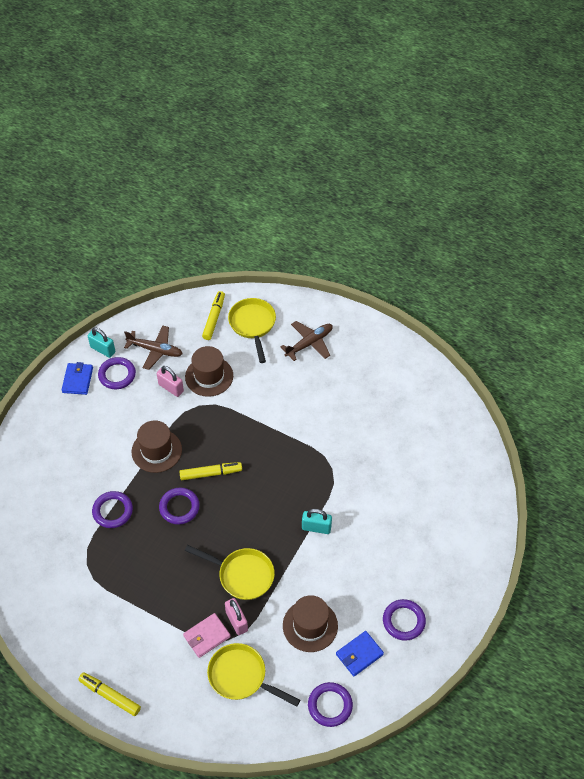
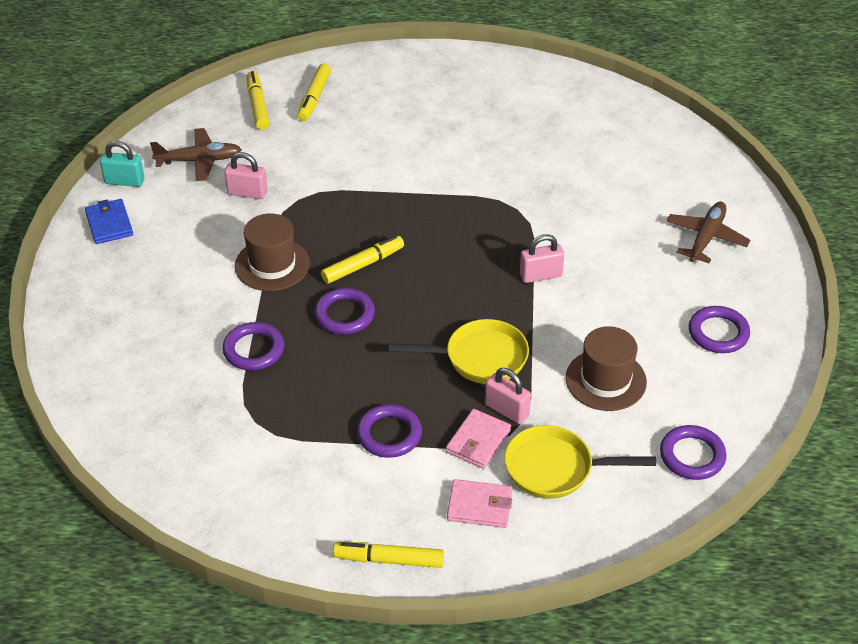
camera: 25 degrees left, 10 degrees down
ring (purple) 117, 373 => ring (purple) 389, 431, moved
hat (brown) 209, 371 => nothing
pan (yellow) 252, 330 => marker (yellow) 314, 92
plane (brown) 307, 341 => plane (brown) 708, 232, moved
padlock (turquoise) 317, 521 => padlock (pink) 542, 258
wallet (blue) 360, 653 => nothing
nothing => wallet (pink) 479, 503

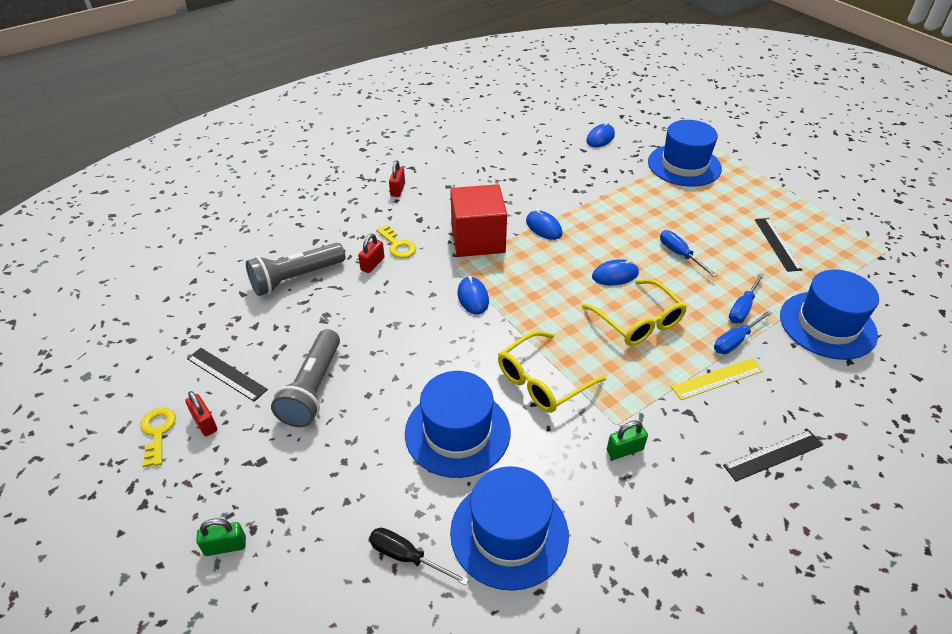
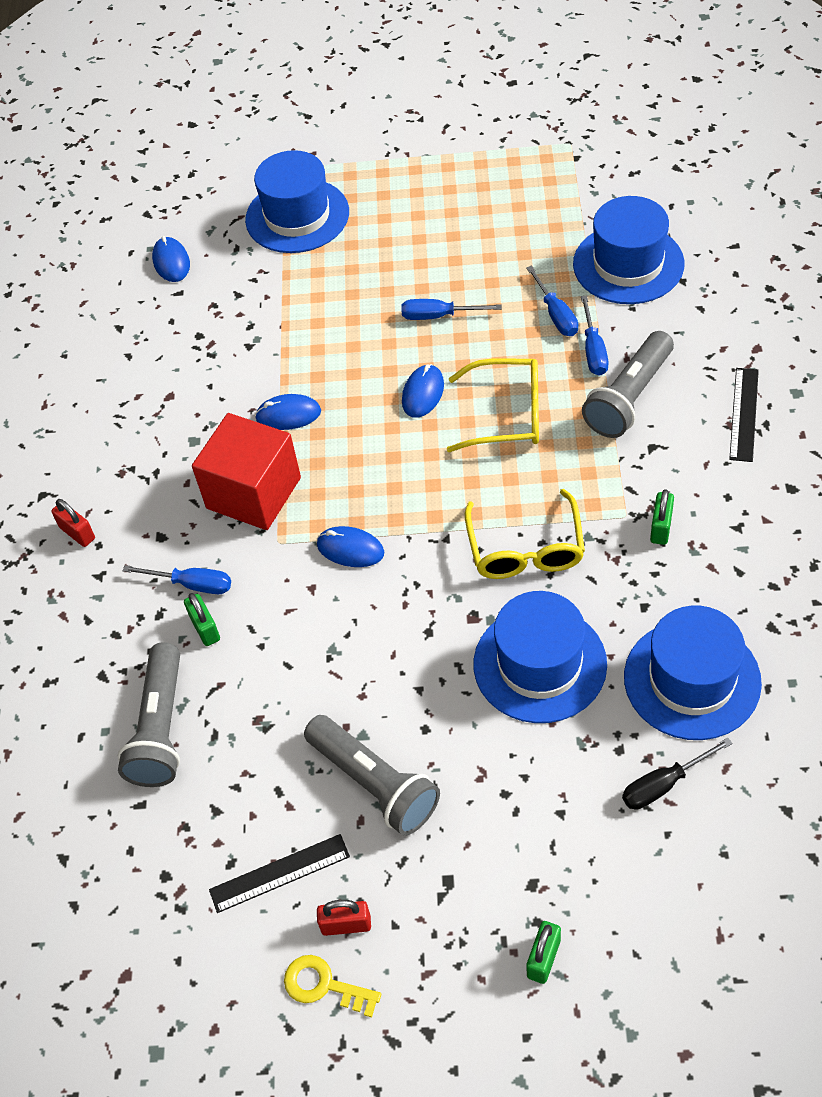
camera: 50 degrees left, 10 degrees up
padlock (red) 371, 253 => padlock (green) 202, 619
key (yellow) 396, 241 => screwdriver (blue) 177, 579
ruler (yellow) 717, 379 => flashlight (grey) 628, 384
ruler (black) 778, 245 => nothing

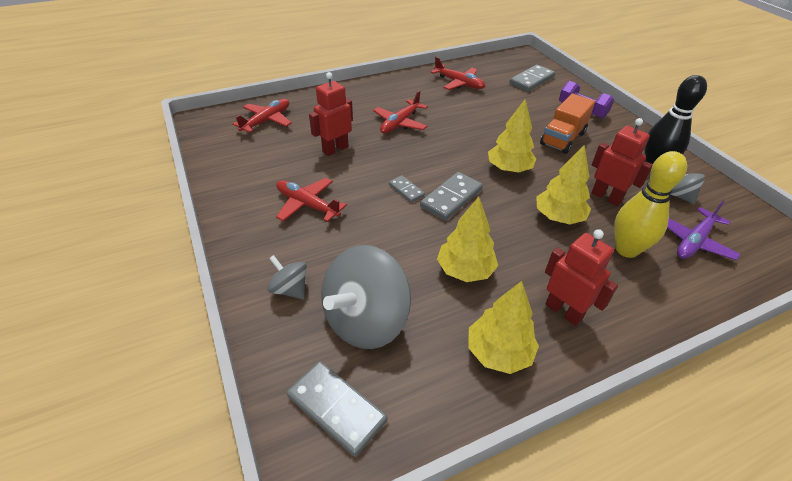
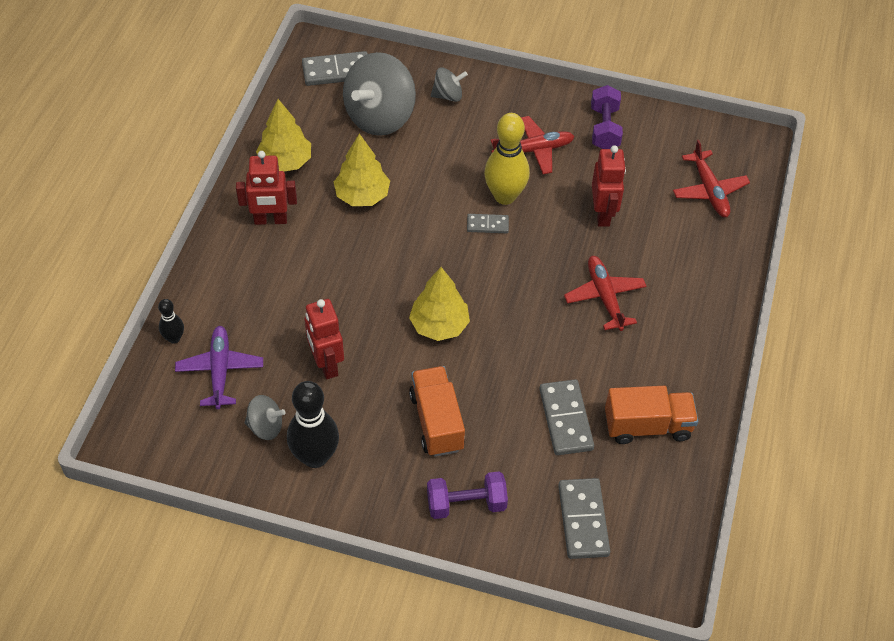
camera: 130 degrees right, 10 degrees up
spinning top (grey) 366, 297 => spinning top (grey) 379, 94, 135 degrees counterclockwise
domino (grey) 451, 196 => domino (grey) 566, 417, moved
plane (red) 457, 73 => truck (orange) 651, 415
tree (yellow) 563, 184 => nothing
robot (red) 622, 162 => robot (red) 324, 339, 75 degrees clockwise
bowling pin (yellow) 650, 204 => bowling pin (yellow) 507, 159, moved
nothing => bowling pin (black) 171, 321
nothing => dumbbell (purple) 607, 117

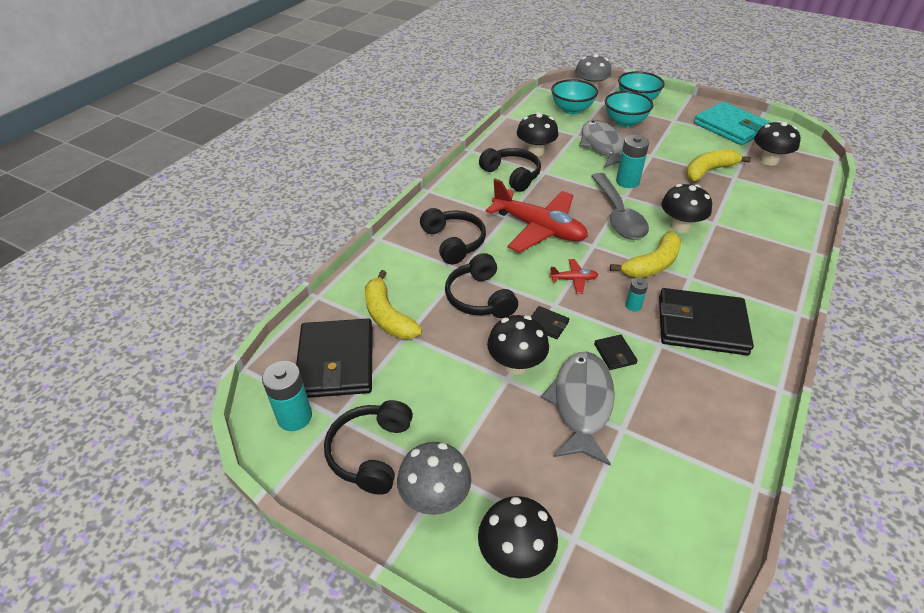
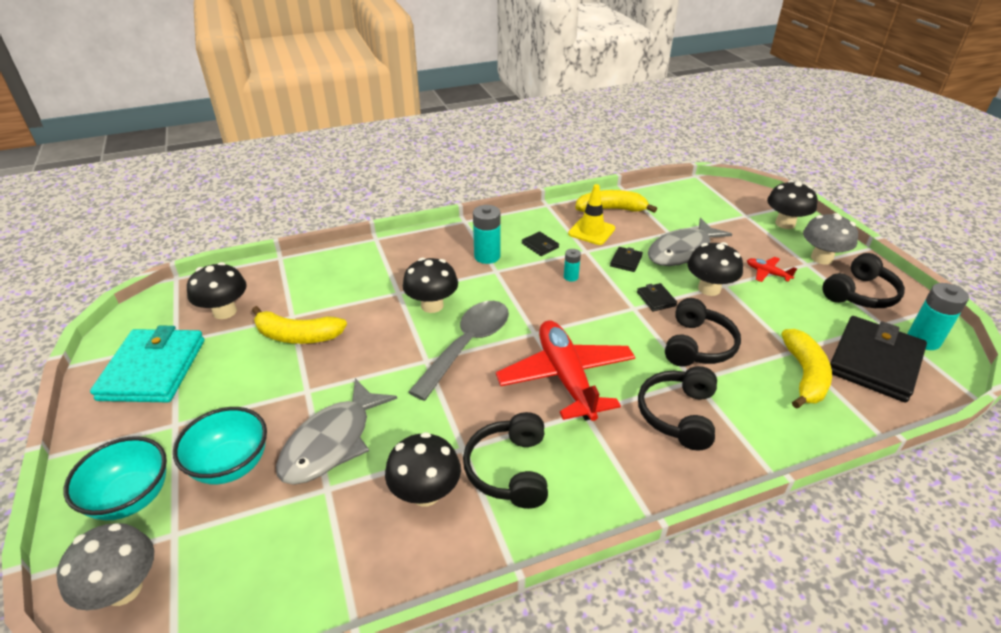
camera: 140 degrees left, 5 degrees down
plane (red) 573, 276 => plane (red) 772, 269, moved
bowl (turquoise) 574, 96 => nothing
banana (yellow) 645, 255 => banana (yellow) 616, 201, moved
battery (turquoise) 632, 161 => battery (turquoise) 486, 234, moved
wallet (black) 706, 321 => wallet (black) 540, 243, x0.42
nothing => traffic cone (yellow) 591, 214

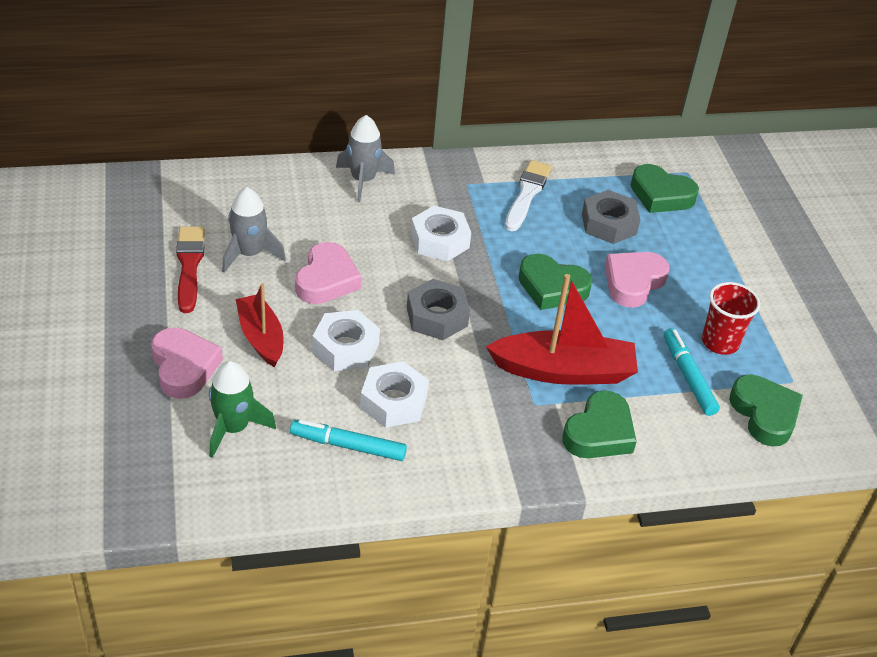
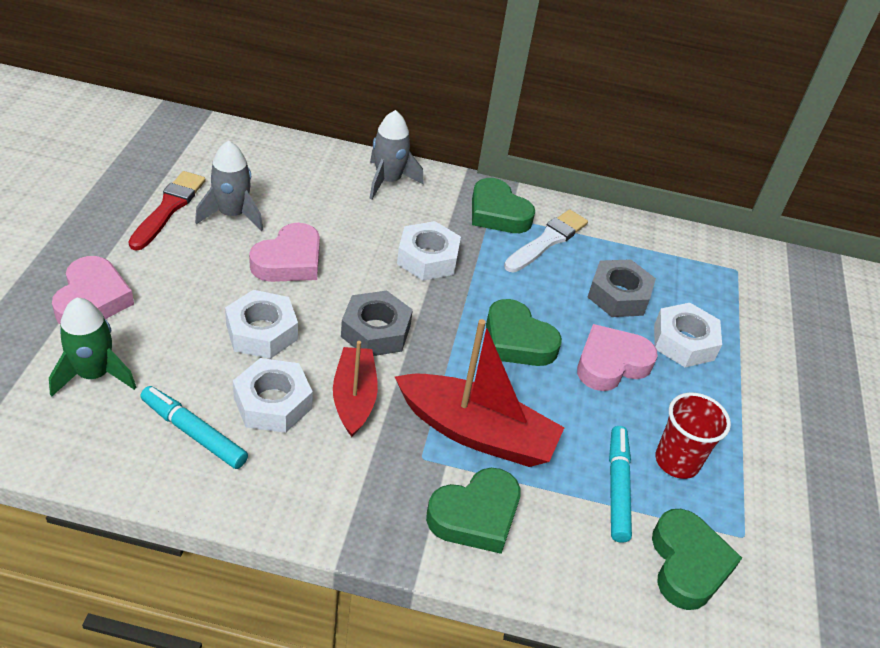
camera: 20 degrees right, 0 degrees up
boat (red) 259, 325 => boat (red) 355, 389, moved
heart (green) 665, 188 => heart (green) 503, 205, moved
nothing => nut (white) 688, 335

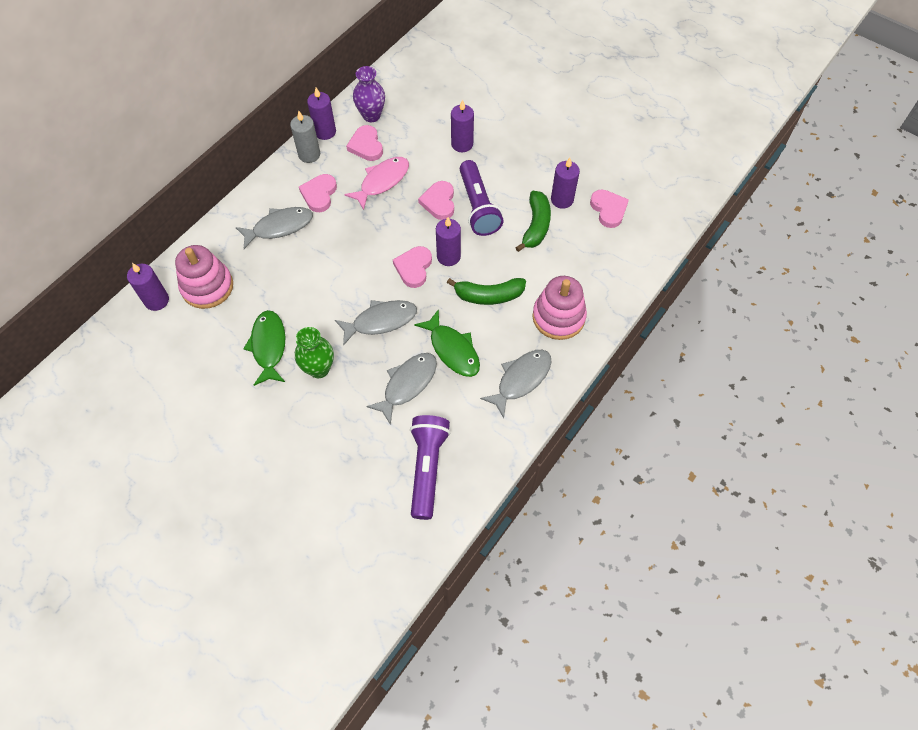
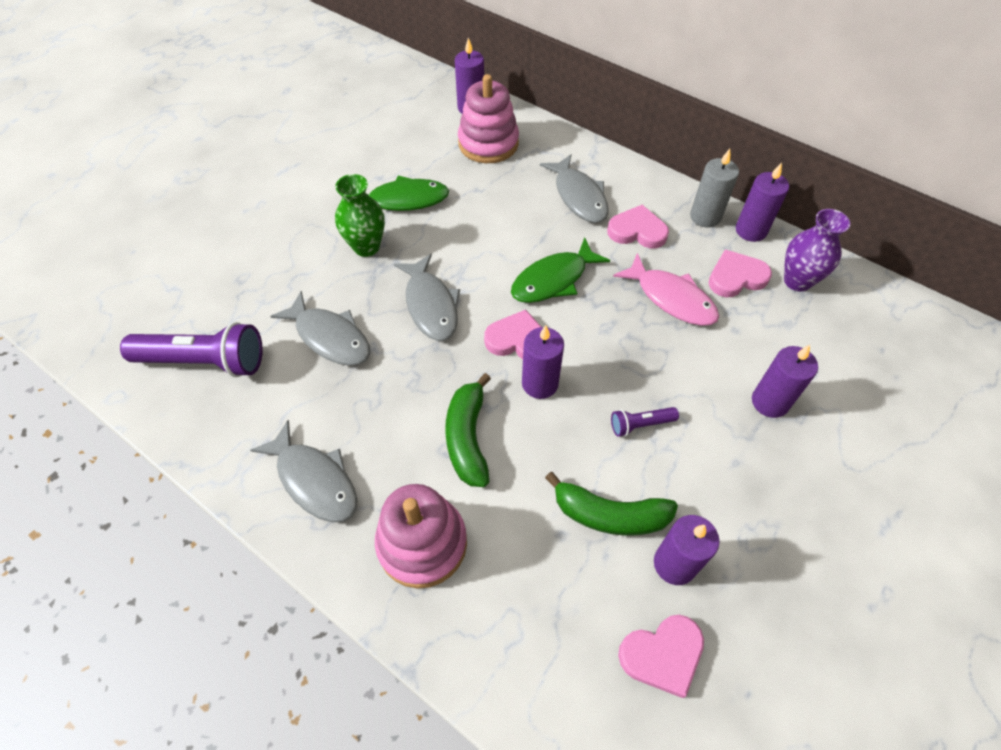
camera: 90 degrees right, 5 degrees down
fish (green) 447, 343 => fish (green) 560, 270, moved
heart (pink) 436, 200 => nothing
flashlight (purple) 481, 198 => flashlight (purple) 645, 422, x0.48

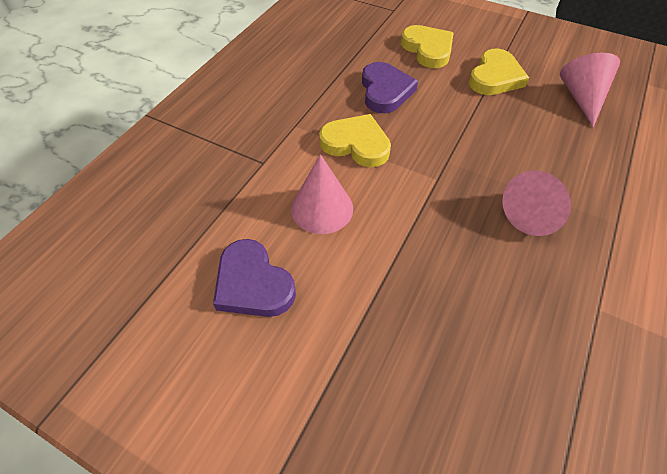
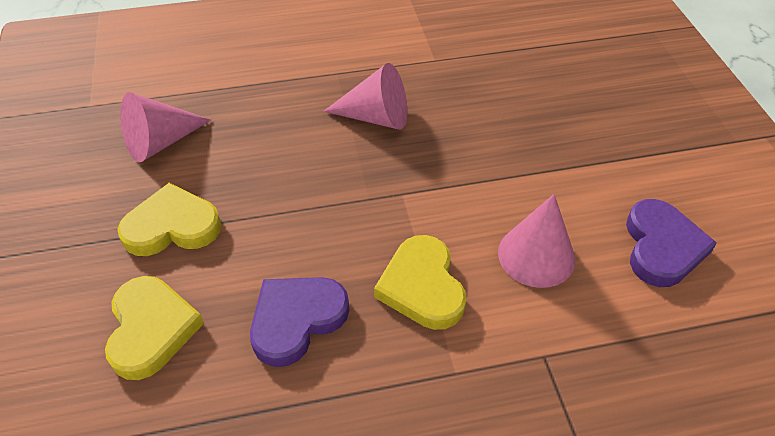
camera: 130 degrees left, 5 degrees down
heart (yellow) 427, 46 => heart (yellow) 154, 328, 150 degrees clockwise

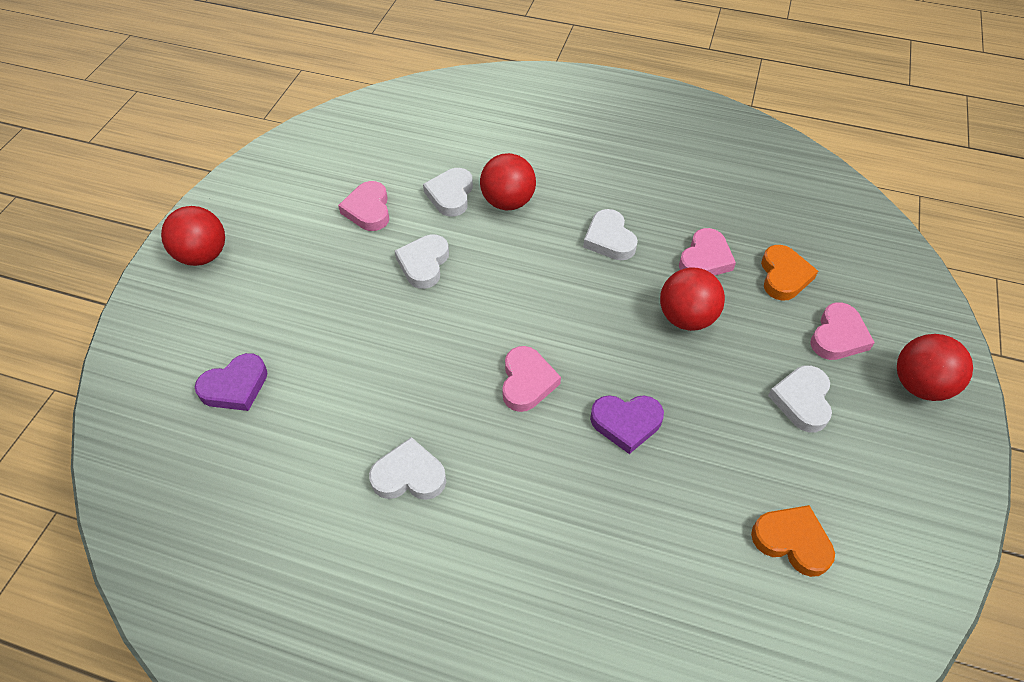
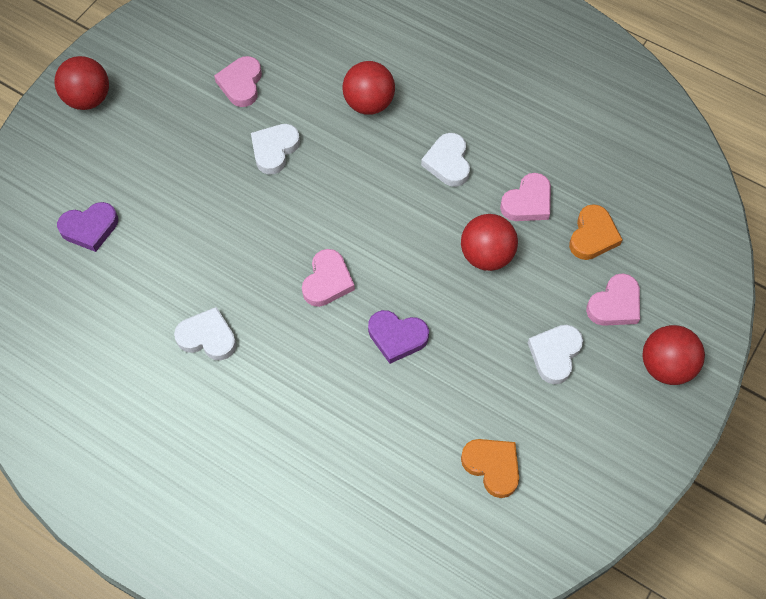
camera: 15 degrees right, 10 degrees up
heart (white) 448, 192 => nothing

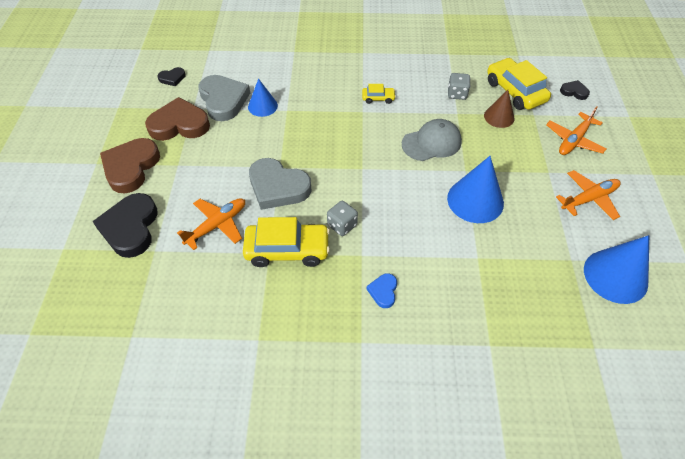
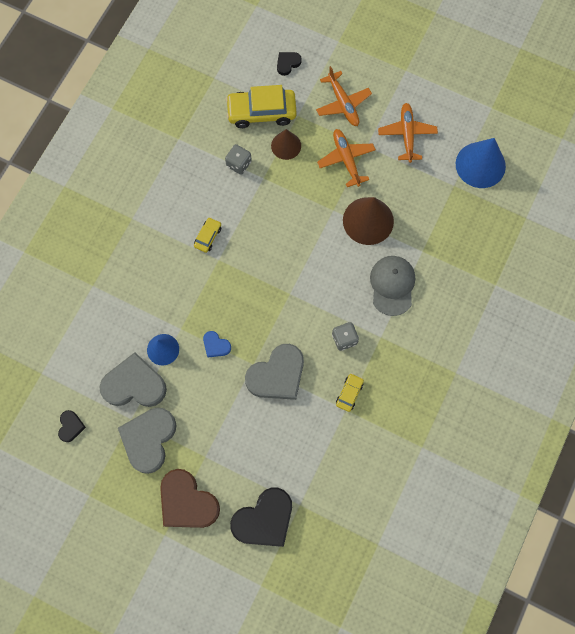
camera: 65 degrees left, 20 degrees up
heart (black) 125, 225 => heart (black) 261, 517, 60 degrees counterclockwise
heart (brown) 177, 119 => heart (grey) 147, 441
plane (orange) 211, 224 => plane (orange) 346, 158, moved
car (yellow) 286, 242 => car (yellow) 350, 392, x0.49
heart (blue) 382, 290 => heart (blue) 217, 344, moved
cap (grey) 432, 140 => cap (grey) 392, 286, moved
cone (blue) 475, 189 => cone (brown) 368, 221

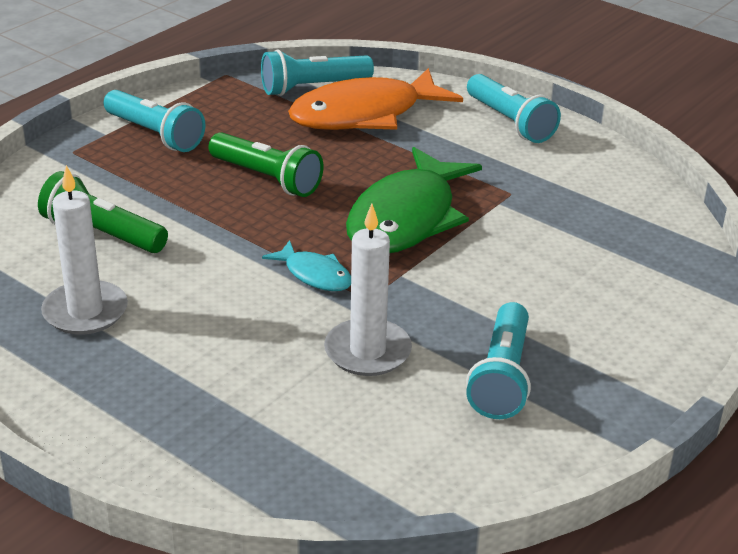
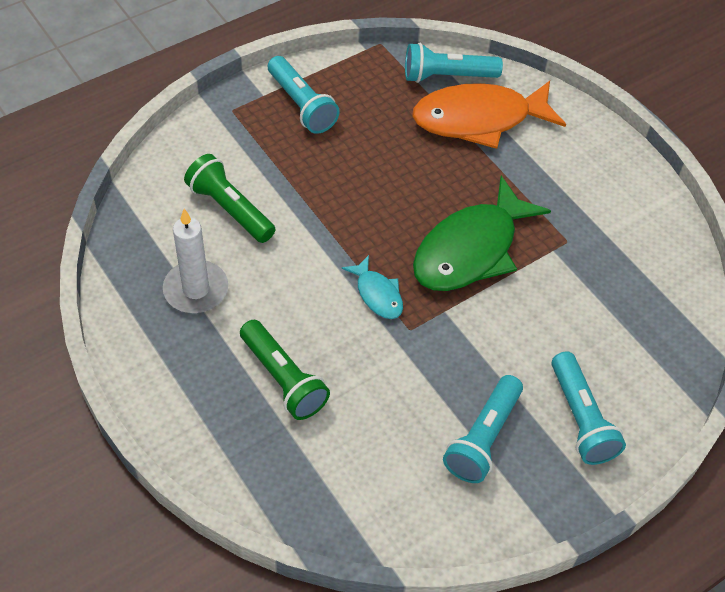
camera: 15 degrees right, 20 degrees up
flashlight (green) 265, 164 => flashlight (green) 285, 370, moved
candle (white) 368, 290 => nothing
flashlight (turquoise) 514, 108 => flashlight (turquoise) 588, 408, moved

